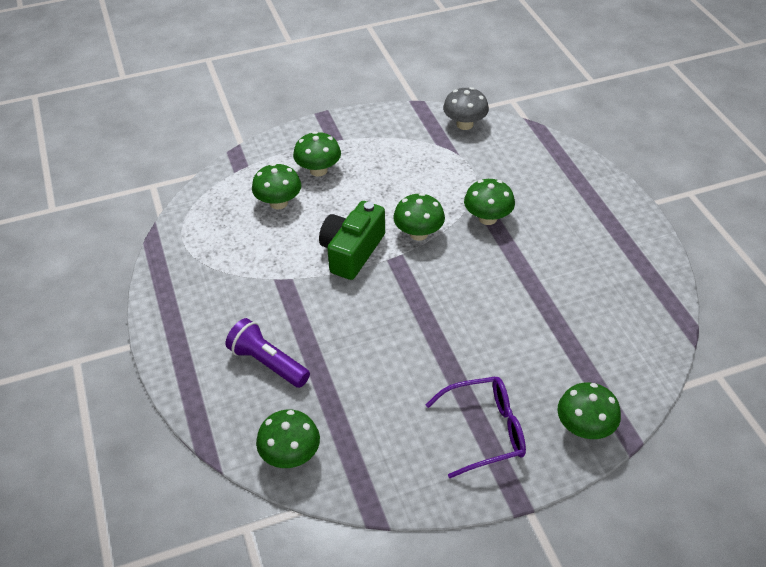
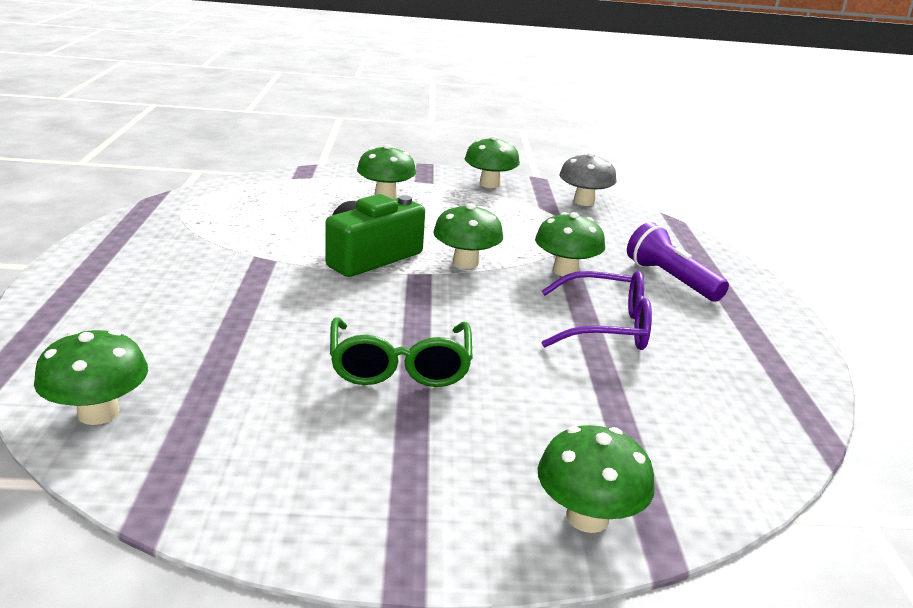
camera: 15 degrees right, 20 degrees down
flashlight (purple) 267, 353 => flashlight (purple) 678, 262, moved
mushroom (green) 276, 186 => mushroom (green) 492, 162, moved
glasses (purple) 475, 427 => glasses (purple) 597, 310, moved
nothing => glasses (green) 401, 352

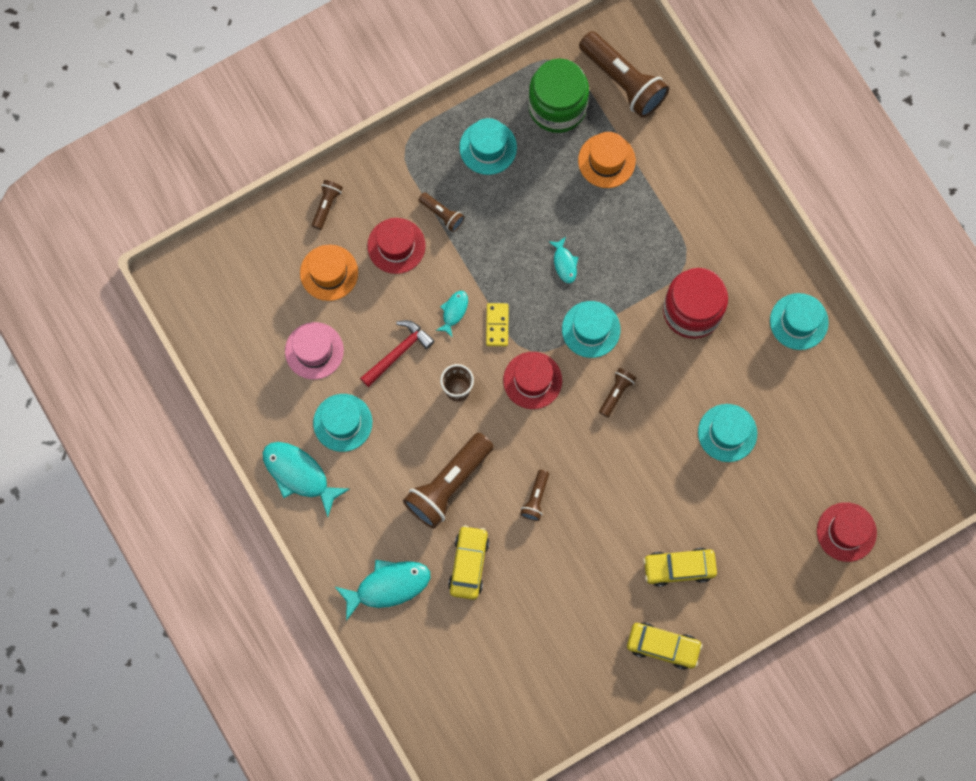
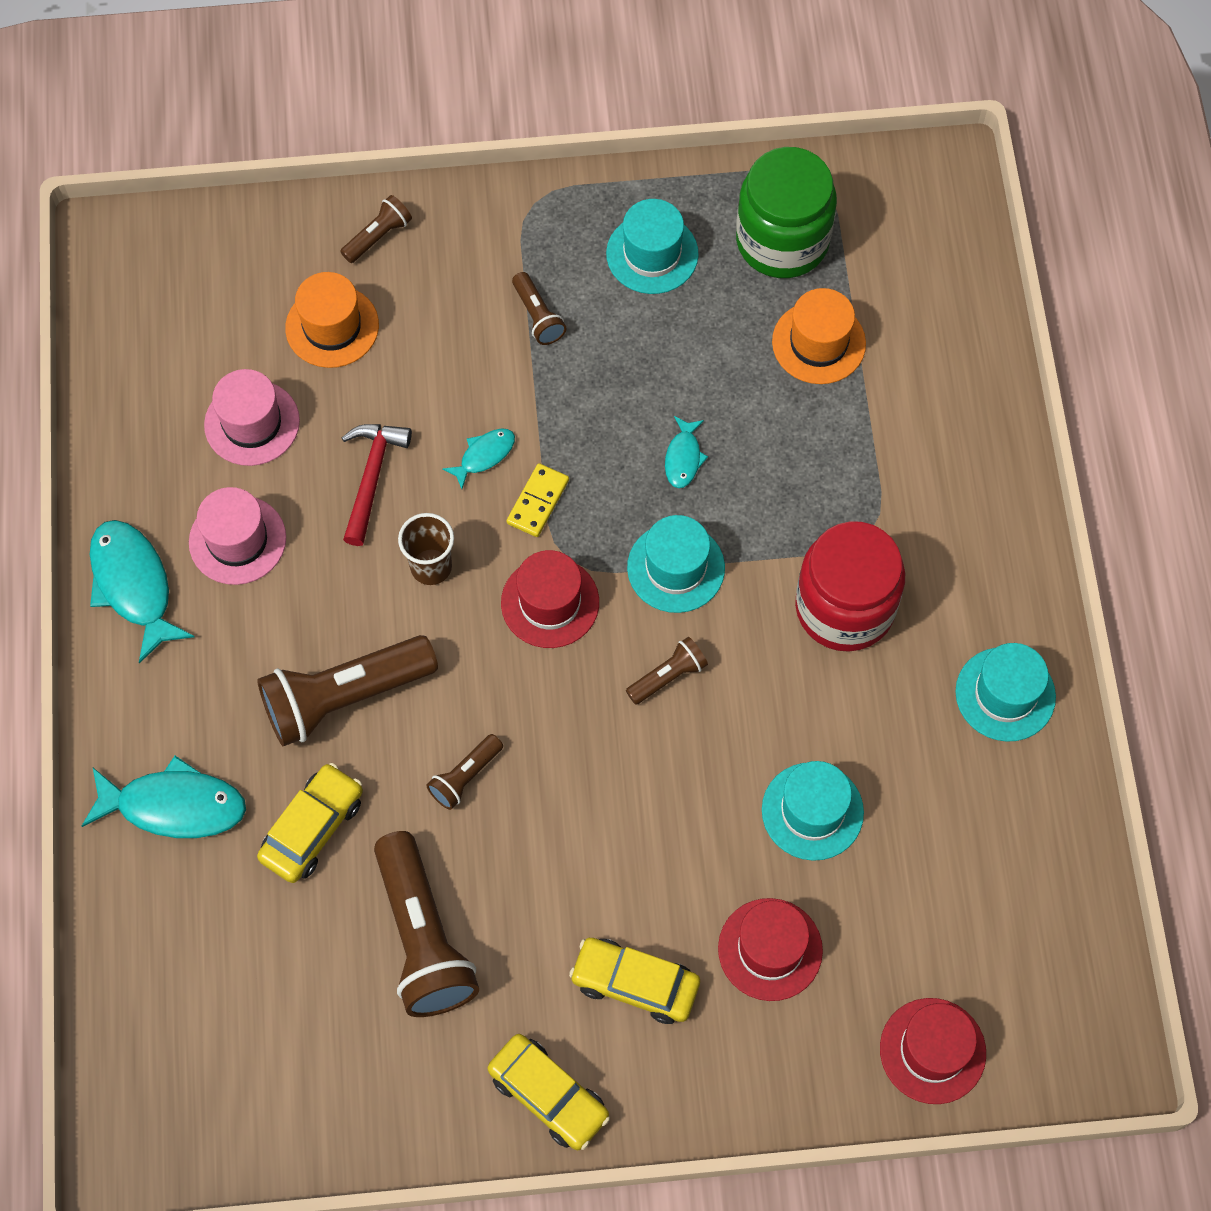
camera: 25 degrees right, 10 degrees down
hat (turquoise) 342, 423 => hat (pink) 237, 536
hammer (red) 397, 353 => hammer (red) 377, 485, 60 degrees counterclockwise
hat (red) 396, 246 => hat (red) 770, 949, moved
flashlight (brown) 624, 74 => flashlight (brown) 426, 924, moved

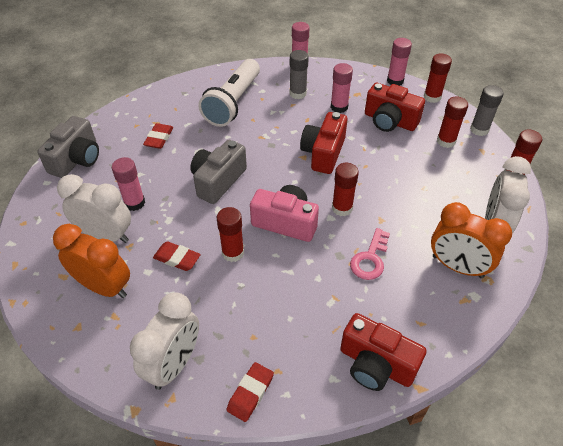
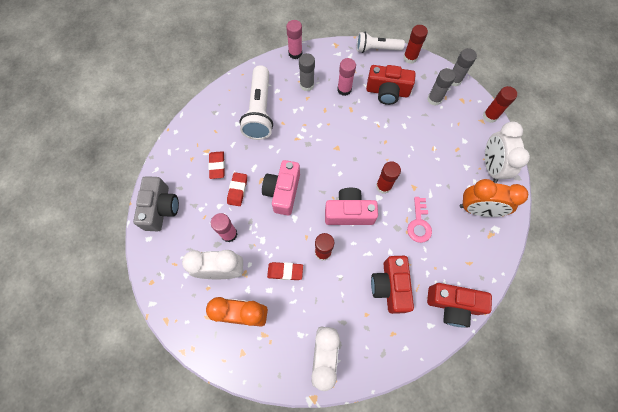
camera: 20 degrees left, 20 degrees up
camera (grey) 218, 172 => camera (pink) 281, 188
eraser (red) 250, 392 => eraser (red) 237, 189, moved
camera (red) 324, 143 => camera (red) 392, 285, moved
glue stick (pink) 399, 62 => flashlight (white) 381, 42
glue stick (red) 452, 122 => glue stick (grey) 441, 87

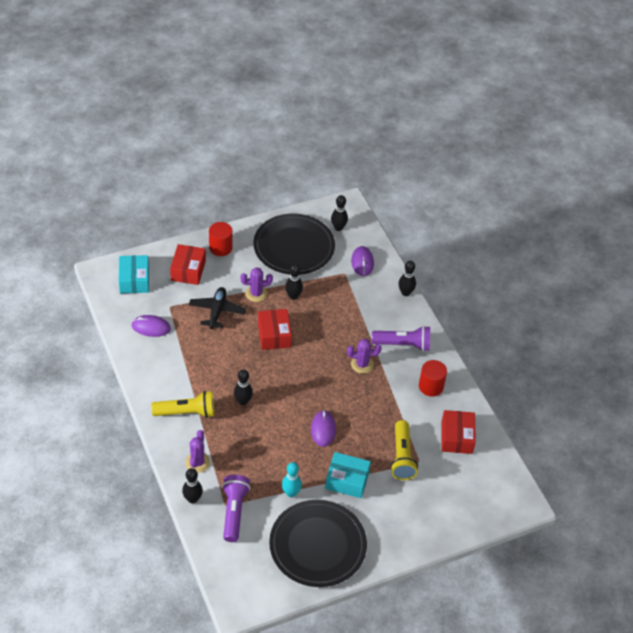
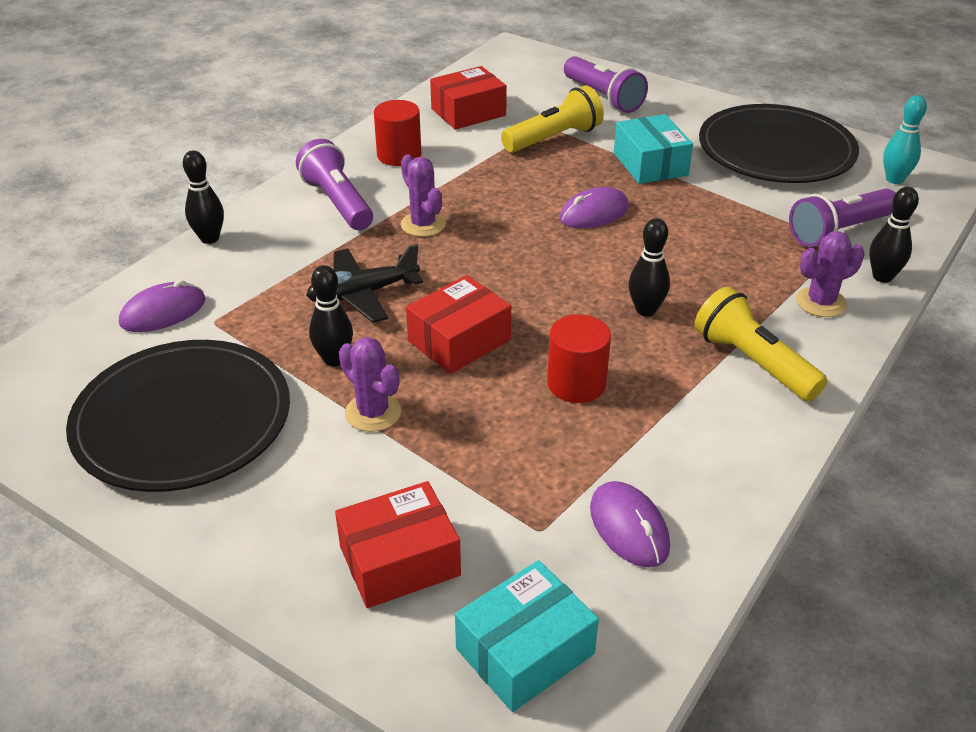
camera: 120 degrees left, 10 degrees down
plane (black) 217, 308 => plane (black) 364, 283, moved
cylinder (red) 221, 239 => cylinder (red) 579, 358, moved
bowling pin (turquoise) 292, 479 => bowling pin (turquoise) 905, 139, moved
bowling pin (black) 339, 213 => nothing
nothing => flashlight (purple) 606, 84

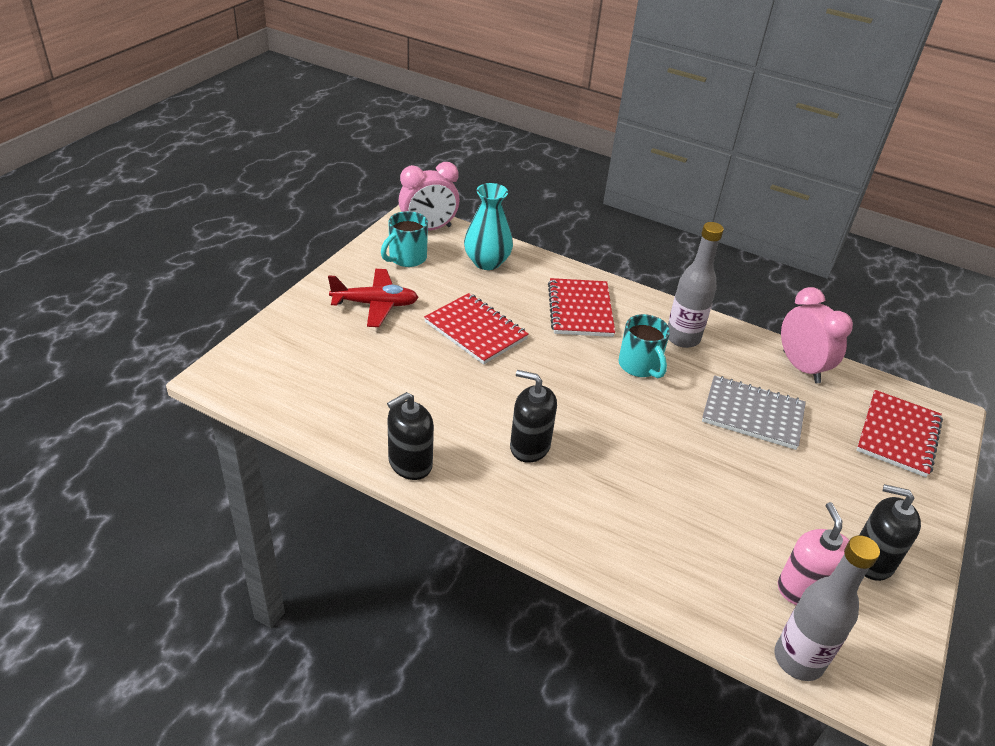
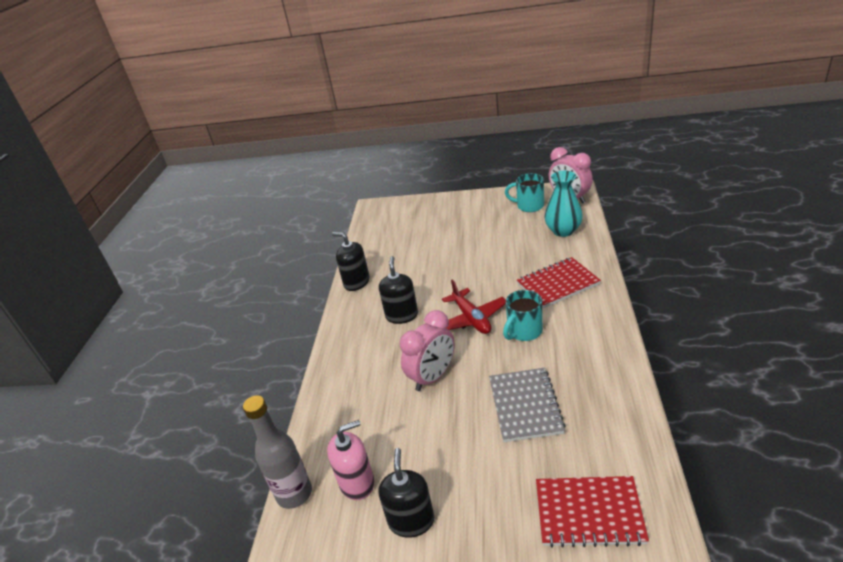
camera: 75 degrees right, 5 degrees down
plane (red) 373, 298 => plane (red) 474, 306, moved
notebook (red) 476, 329 => nothing
bottle (grey) 696, 285 => nothing
clock (pink) 817, 335 => clock (pink) 427, 350, moved

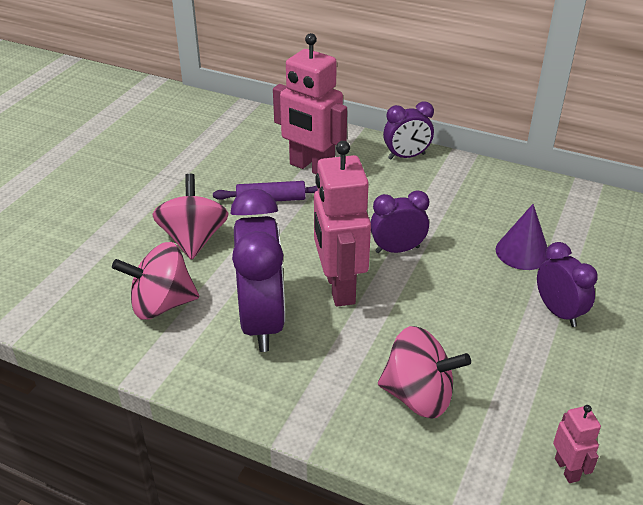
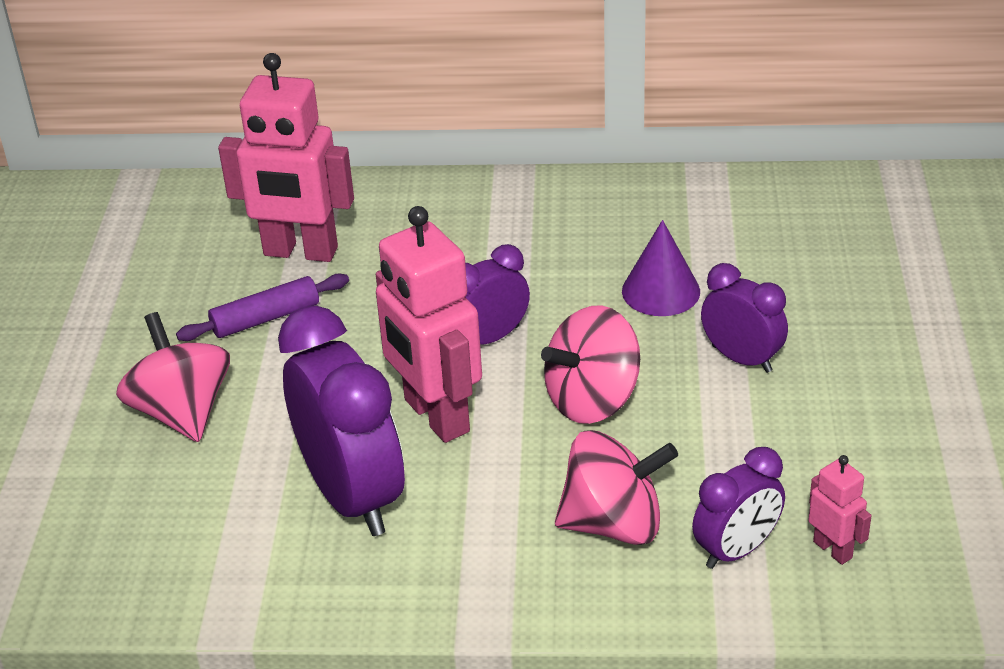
camera: 20 degrees left, 0 degrees up
spinning top (pink) 155, 281 => spinning top (pink) 590, 365, moved
clock (purple) 408, 131 => clock (purple) 738, 508, moved

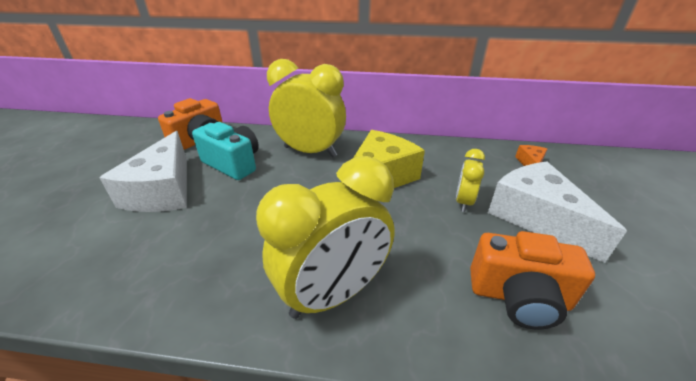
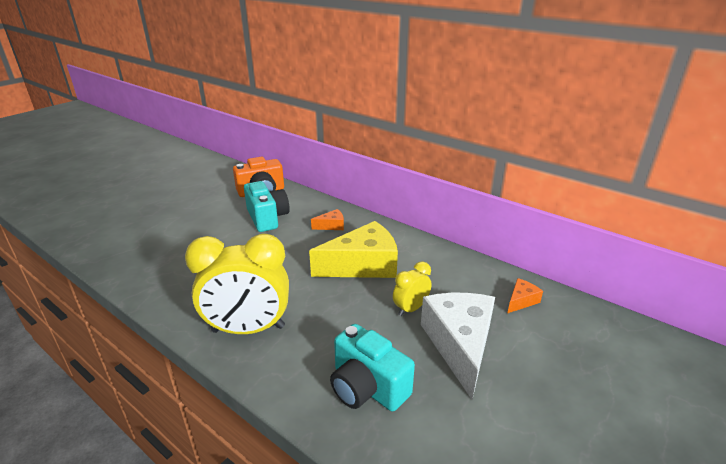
camera: 30 degrees right, 5 degrees down
cheese (white) 143, 171 => nothing
clock (yellow) 306, 108 => cheese (orange) 327, 219
camera (orange) 532, 280 => camera (turquoise) 372, 367

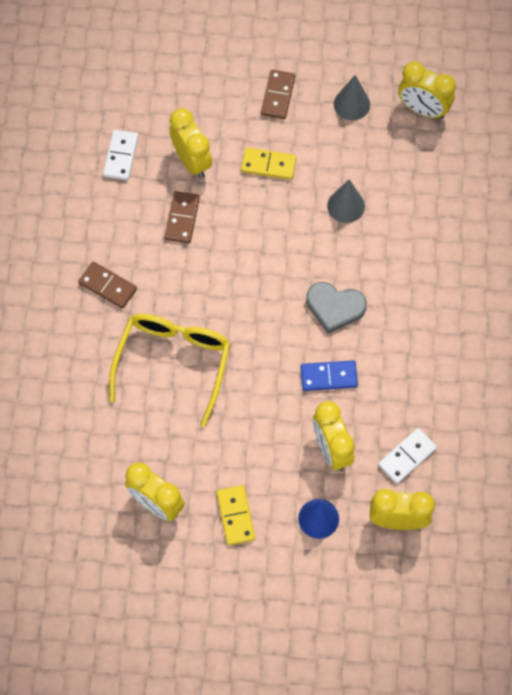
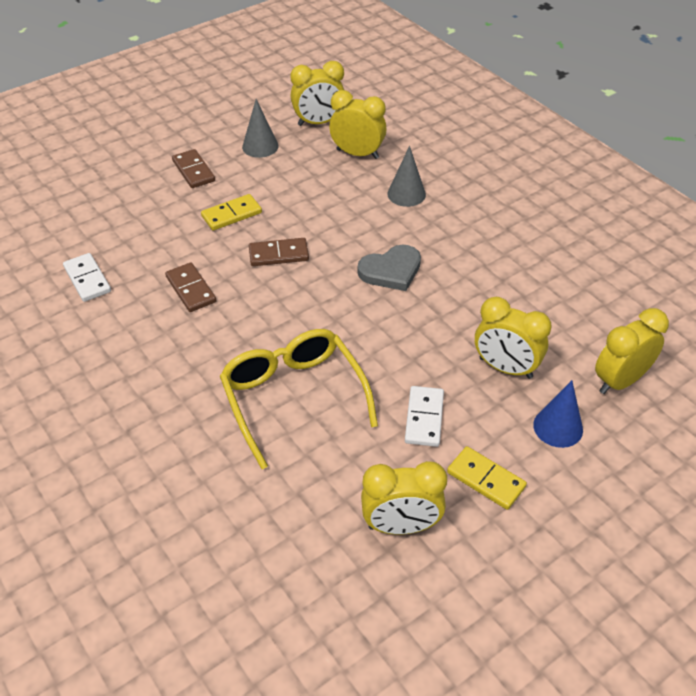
camera: 40 degrees left, 20 degrees down
domino (brown) 107, 285 => domino (brown) 279, 252, moved
clock (yellow) 191, 143 => clock (yellow) 357, 124, moved
domino (blue) 329, 375 => nothing
cone (grey) 346, 201 => cone (grey) 406, 176, moved
domino (white) 407, 456 => domino (white) 424, 416, moved

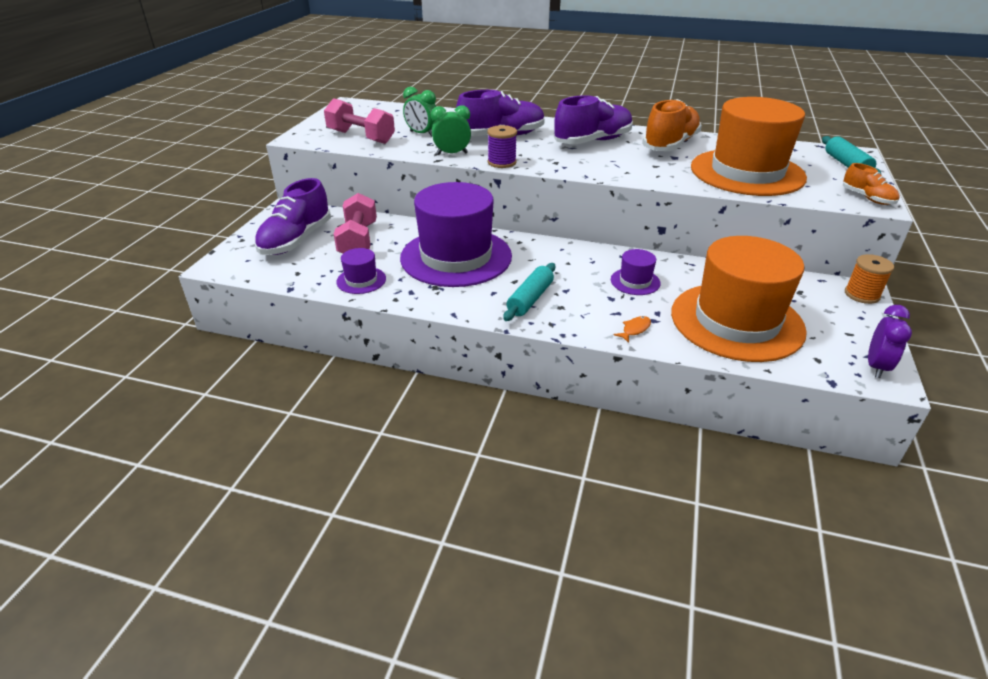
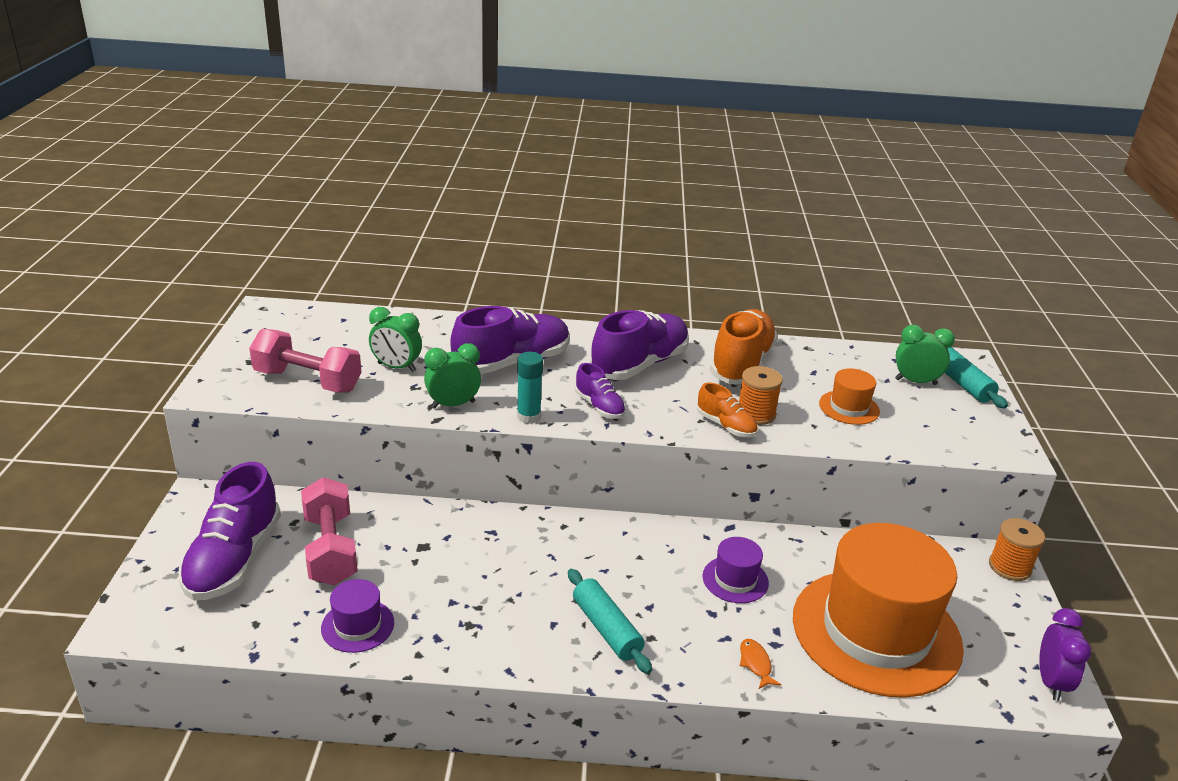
camera: 15 degrees left, 5 degrees down
hat (purple) 456, 234 => nothing
spool (purple) 502, 146 => glue stick (turquoise) 530, 388
rolling pin (turquoise) 529, 292 => rolling pin (turquoise) 610, 621, 45 degrees counterclockwise
fish (orange) 632, 329 => fish (orange) 760, 664, 45 degrees counterclockwise
hat (orange) 749, 146 => hat (orange) 849, 396, x0.42
shoe (orange) 871, 184 => shoe (orange) 727, 410, moved
nothing => shoe (purple) 600, 391
nothing => spool (orange) 761, 395
nothing => clock (green) 925, 355

